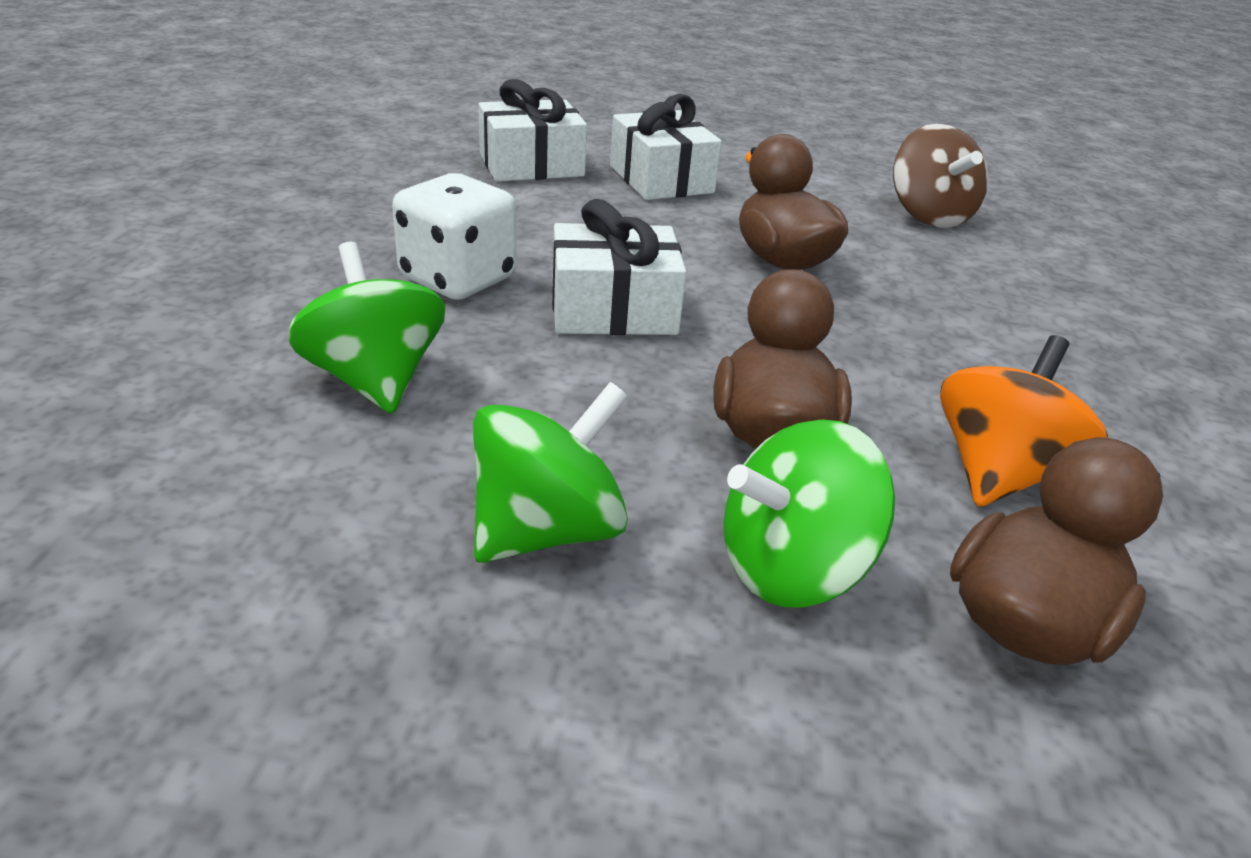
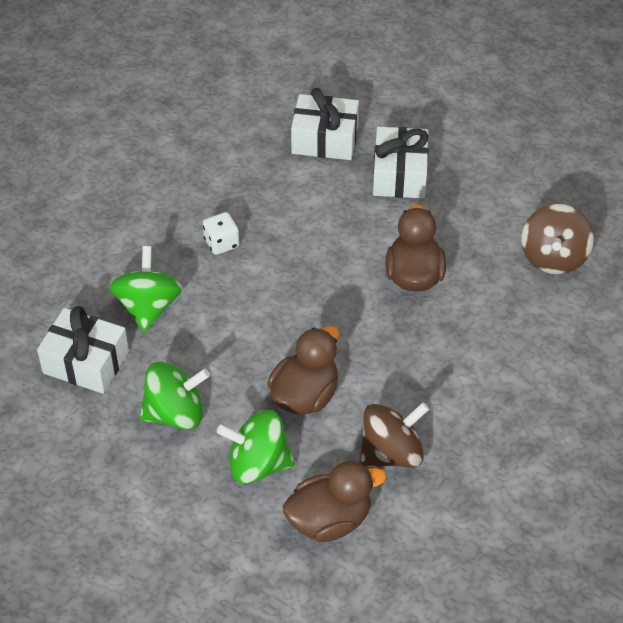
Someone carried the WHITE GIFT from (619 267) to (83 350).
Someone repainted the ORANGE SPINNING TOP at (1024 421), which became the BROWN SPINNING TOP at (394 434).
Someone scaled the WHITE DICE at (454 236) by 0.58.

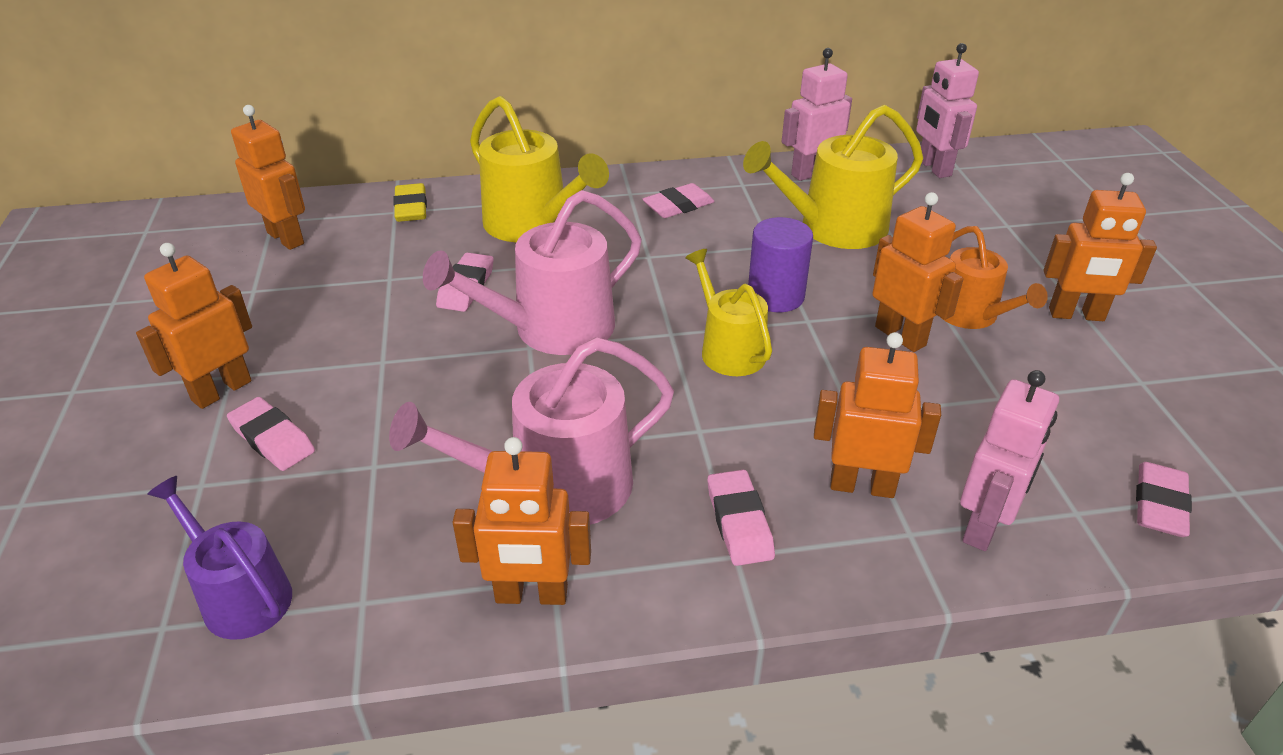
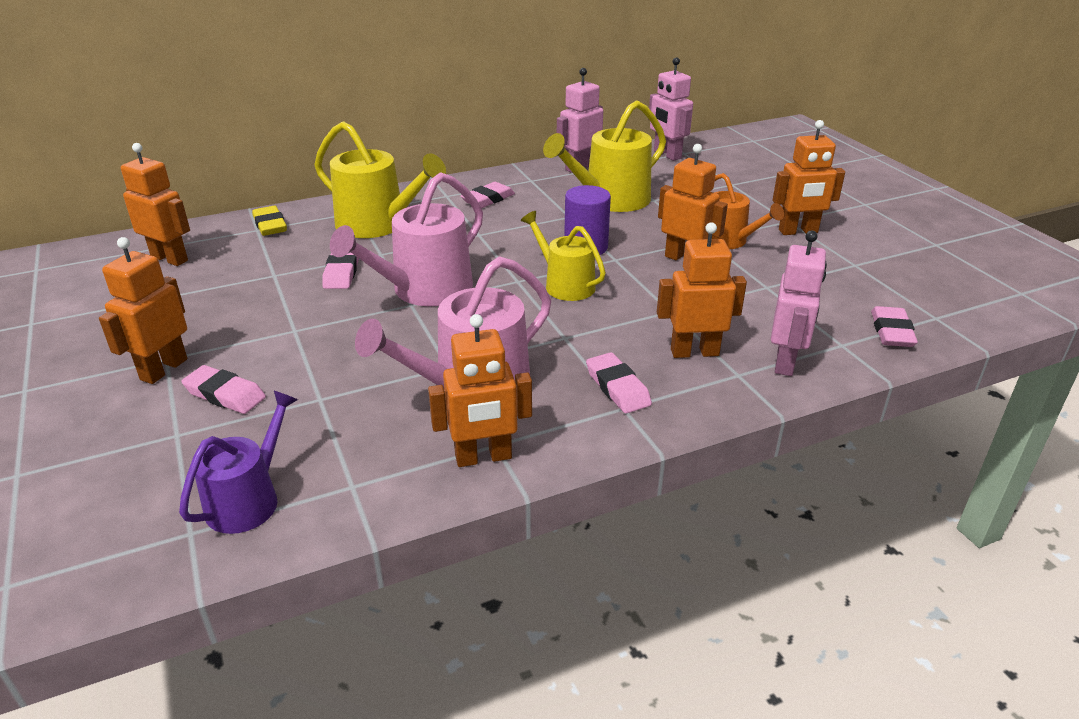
Someone rotated the PURPLE WATERING CAN at (219 558) by 90 degrees clockwise.

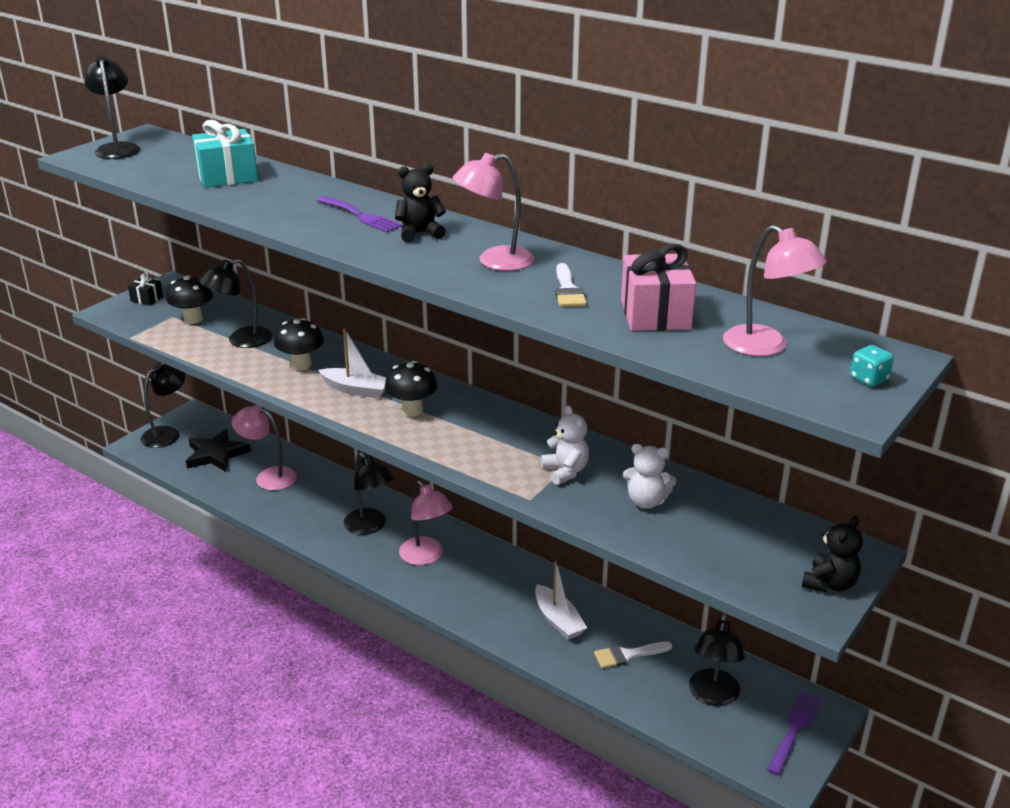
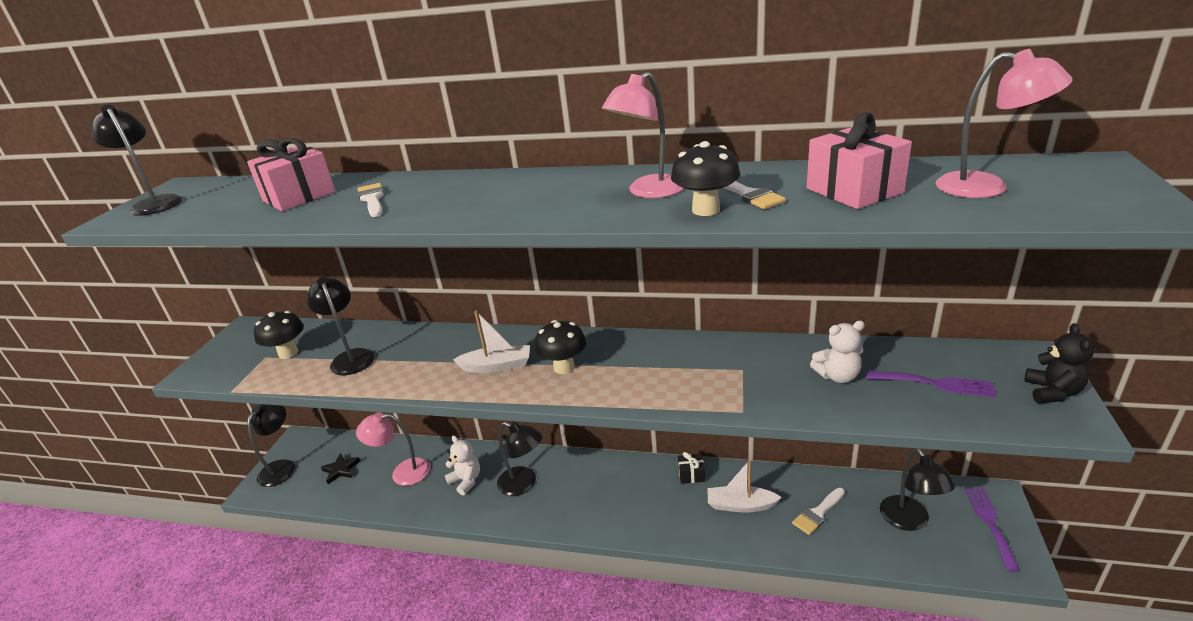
Someone took away the BLACK TEDDY BEAR at (420 203).
Someone took away the PINK LAMP at (426 523).
Someone took away the TURQUOISE DICE at (872 366).
Someone put down the WHITE BRUSH at (371 200).
Someone carried the BLACK GIFT from (145 289) to (691 468).
Someone carried the BLACK MUSHROOM from (299 344) to (706 178).
Someone carried the PURPLE FORK from (360 214) to (931 384).
Someone carried the WHITE TEDDY BEAR from (565 445) to (462 465).
Someone repainted the TURQUOISE GIFT at (225 154), which became the PINK GIFT at (291 174).
Someone rotated the BLACK LAMP at (236 303) by 120 degrees clockwise.
Someone rotated the WHITE BOAT at (561 600) by 150 degrees clockwise.
Someone scaled the BLACK STAR at (218 450) by 0.61.

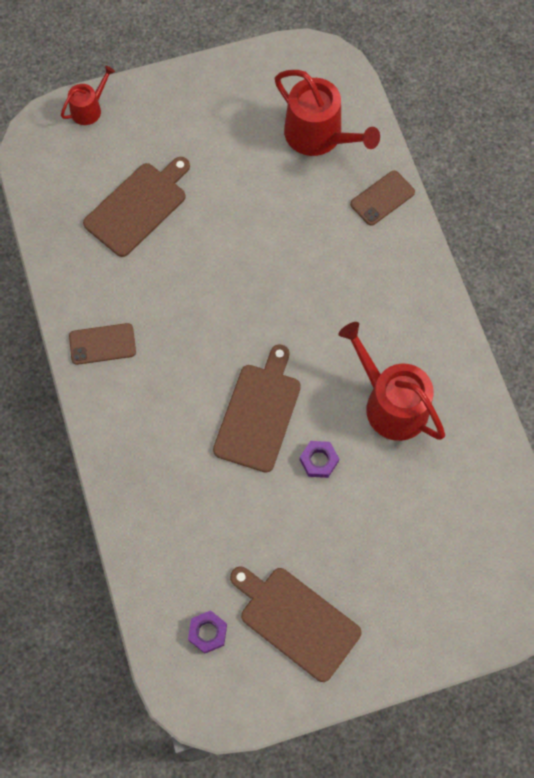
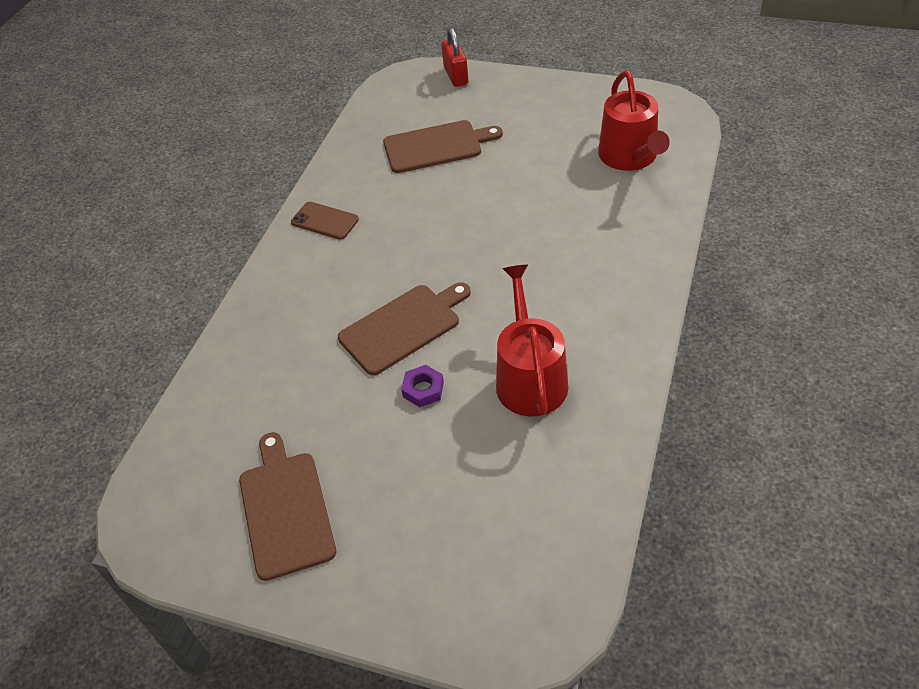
Someone took away the PURPLE NUT at (207 631).
Someone took away the BROWN PHONE at (382 198).
Someone swapped the RED WATERING CAN at (88 95) for the RED PADLOCK at (455 57).

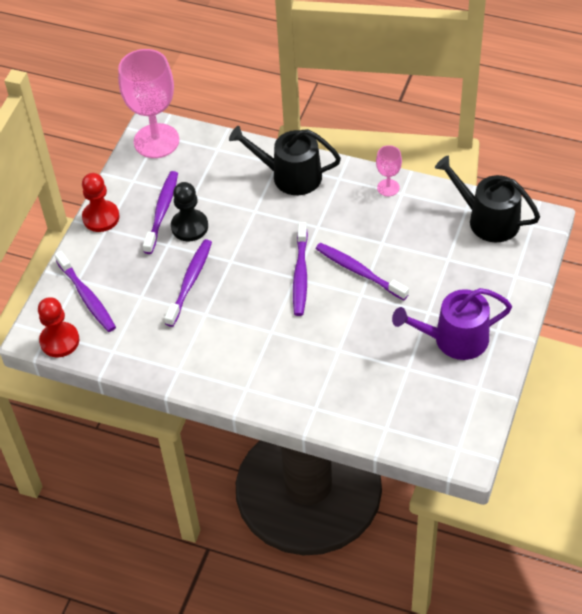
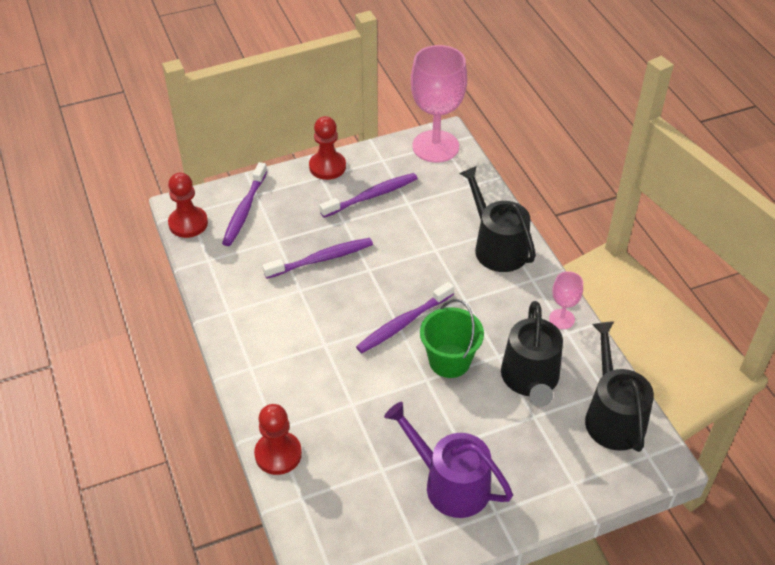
Someone took away the BLACK PAWN at (189 211).
Someone put down the RED PAWN at (278 439).
Someone put down the BLACK WATERING CAN at (532 354).
Someone swapped the PURPLE TOOTHBRUSH at (362 271) for the GREEN BUCKET at (452 338).

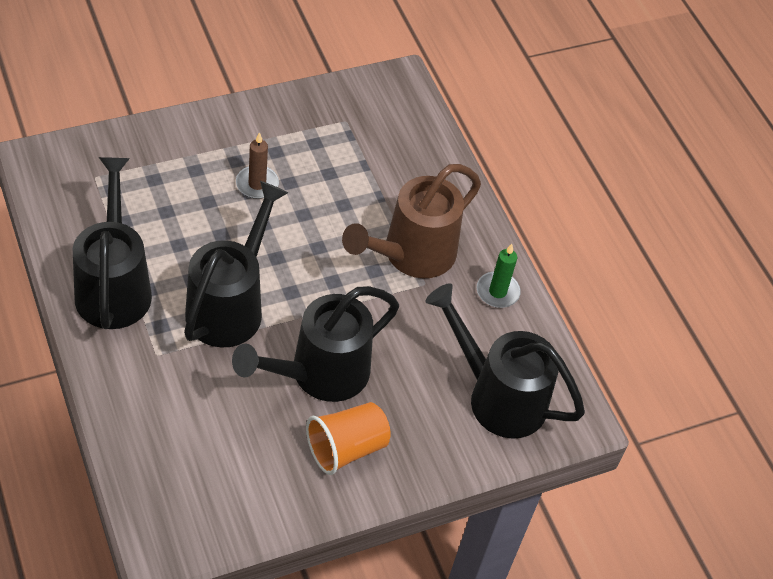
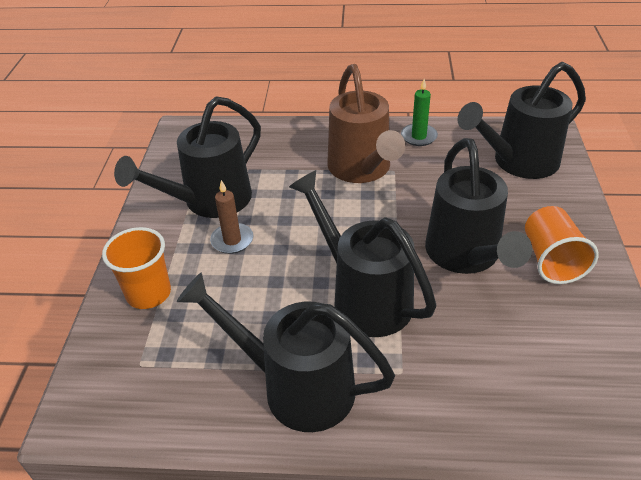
Someone put down the ORANGE CUP at (136 268).
Someone put down the BLACK WATERING CAN at (187 157).

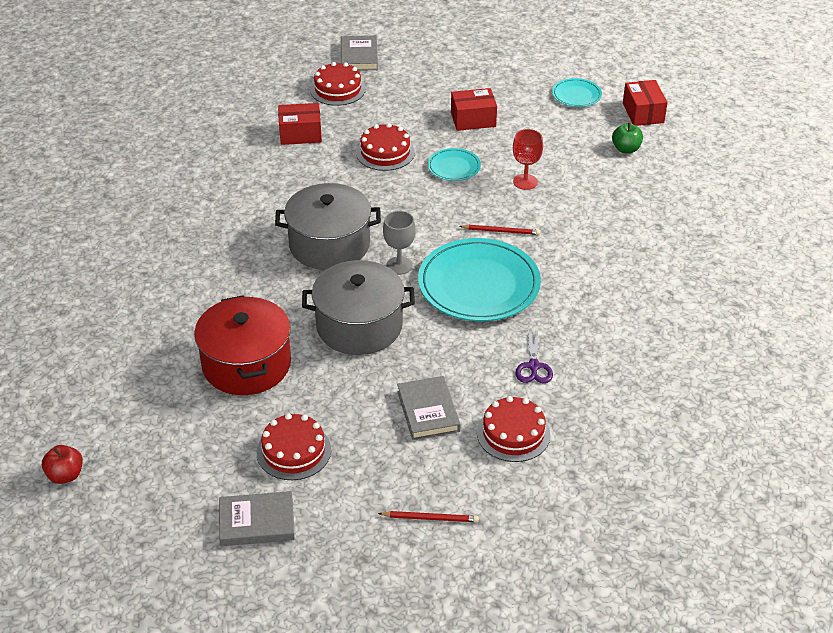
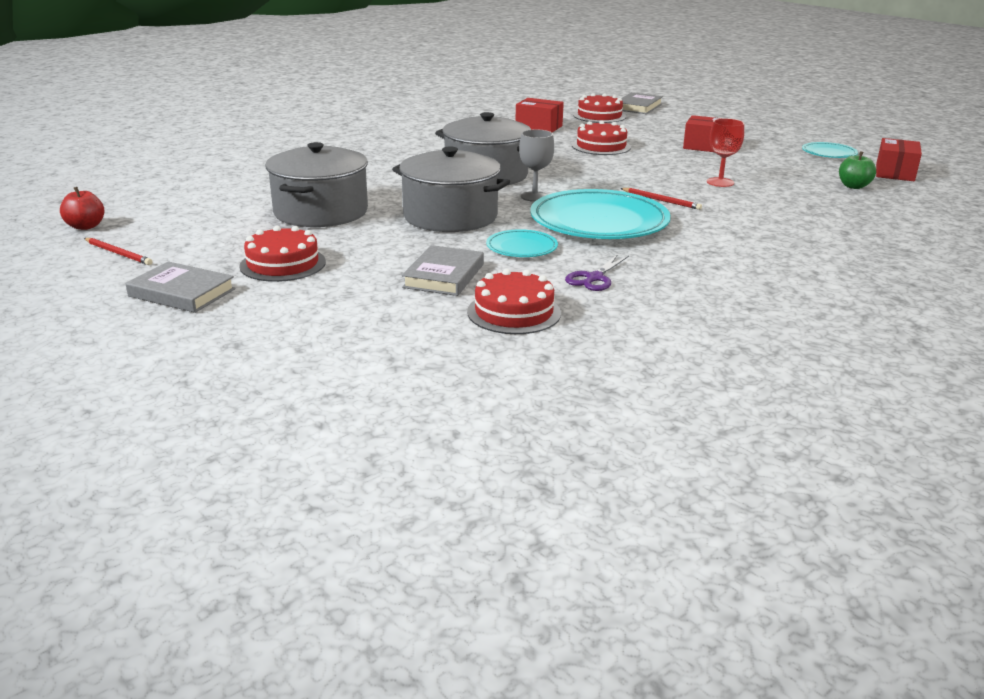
Someone carried the RED PENCIL from (428 516) to (118 251).
Someone carried the TURQUOISE PLATE from (454 164) to (522 243).
Someone repainted the RED POT at (242 345), which became the GREY POT at (316 184).

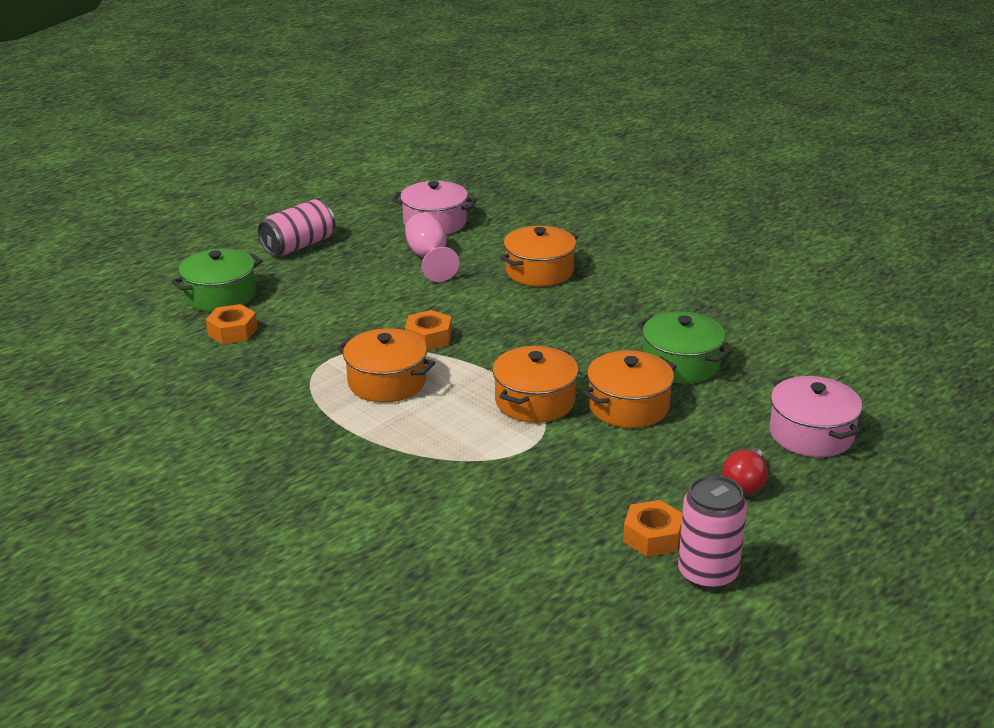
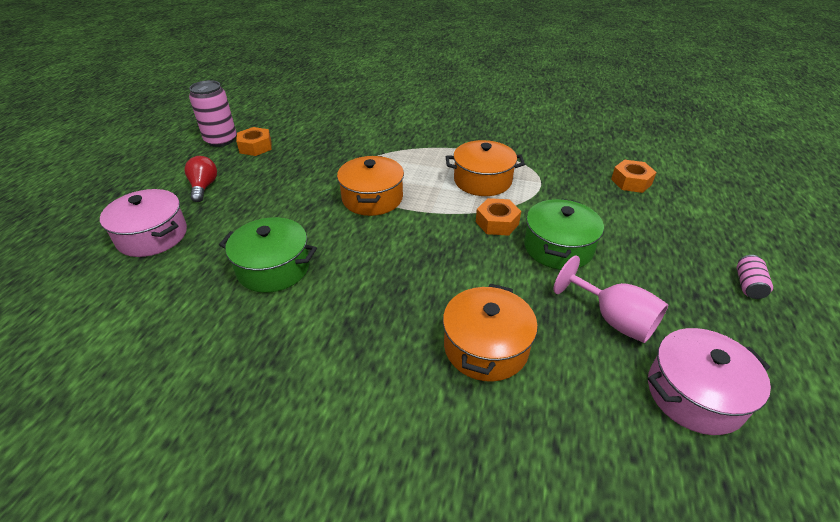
Someone took away the ORANGE POT at (629 389).
Someone carried the GREEN POT from (216 280) to (564 234).
Someone scaled the PINK CAN at (296 227) by 0.53.

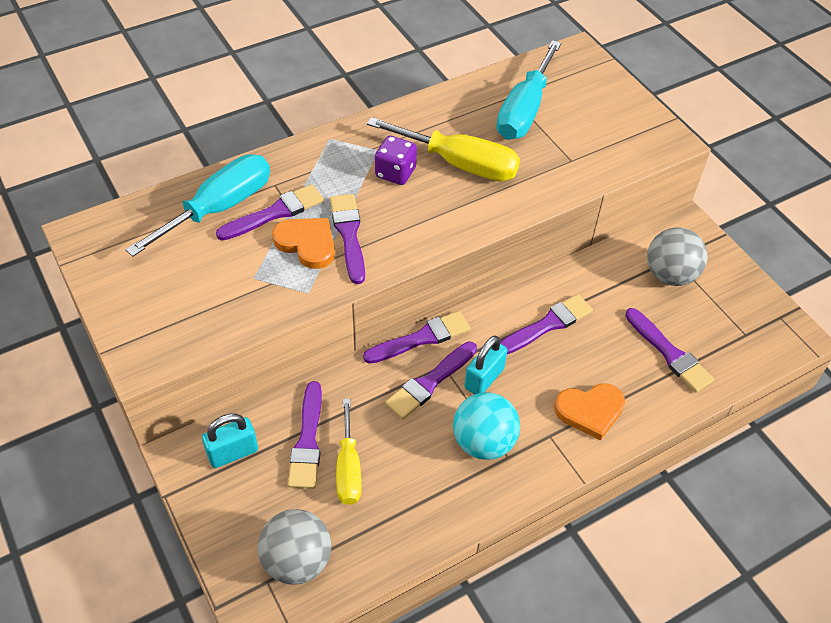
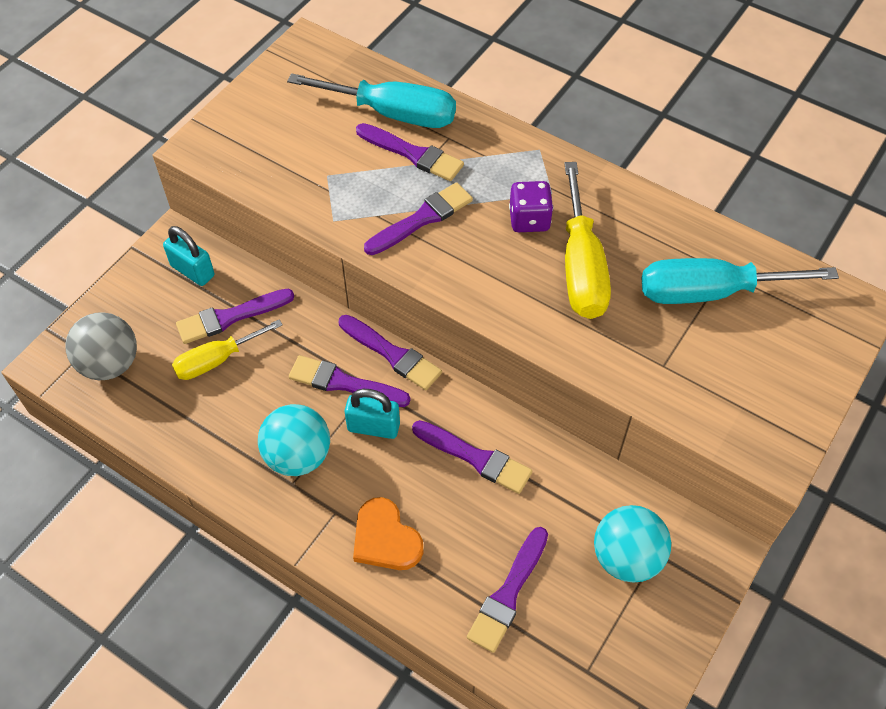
Someone took away the ORANGE HEART at (303 243).
Someone repainted the GREY BALL at (677 256), which became the TURQUOISE BALL at (632 544).

